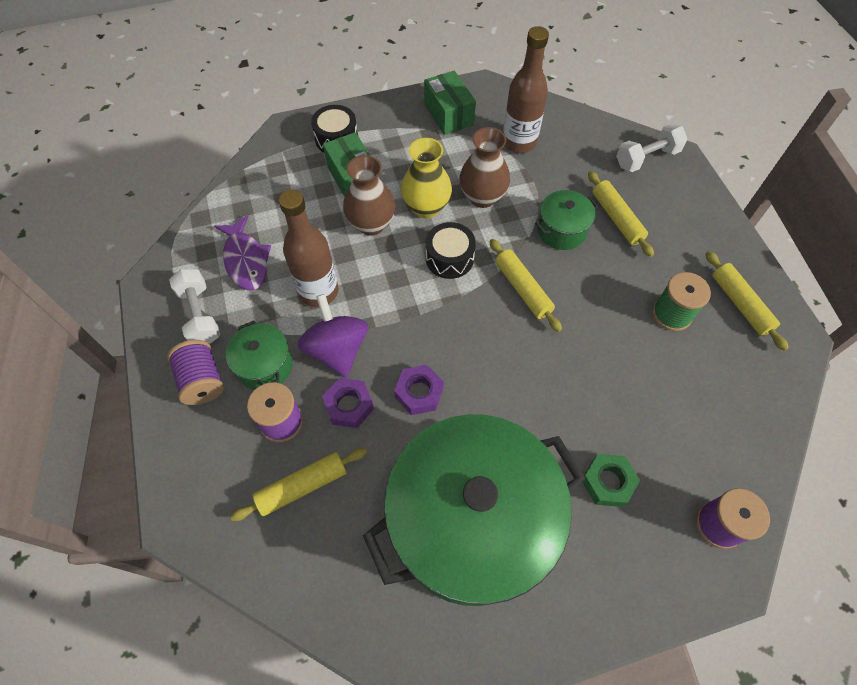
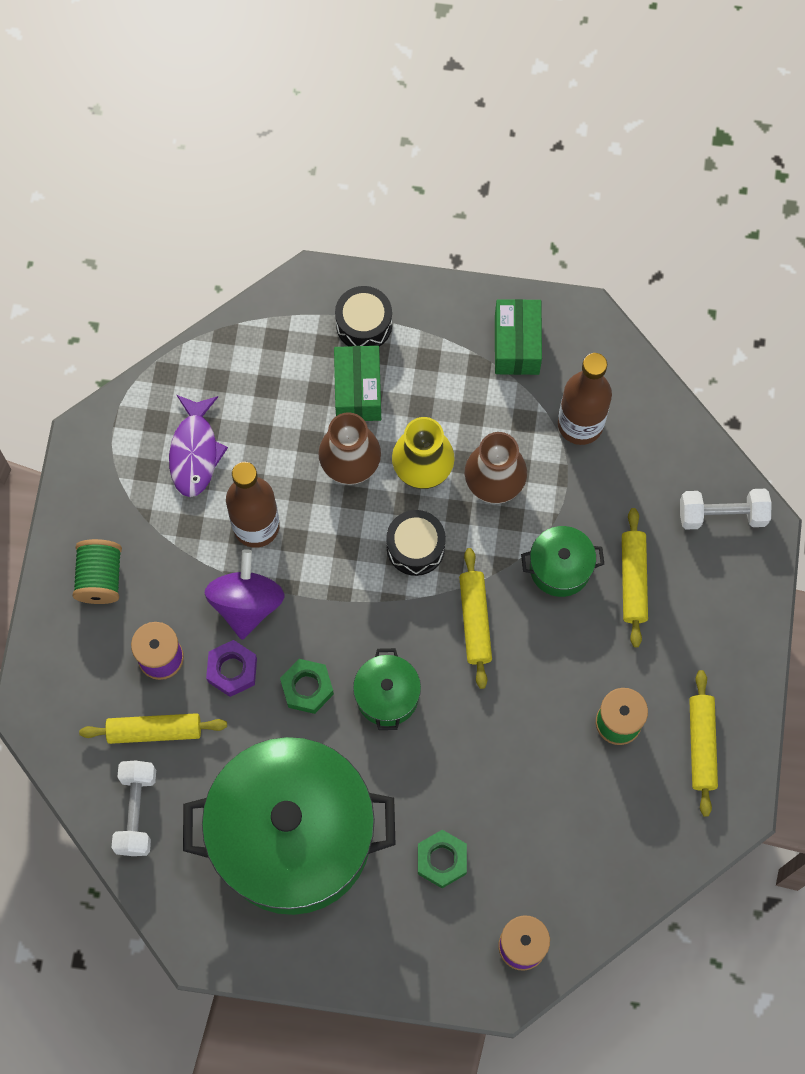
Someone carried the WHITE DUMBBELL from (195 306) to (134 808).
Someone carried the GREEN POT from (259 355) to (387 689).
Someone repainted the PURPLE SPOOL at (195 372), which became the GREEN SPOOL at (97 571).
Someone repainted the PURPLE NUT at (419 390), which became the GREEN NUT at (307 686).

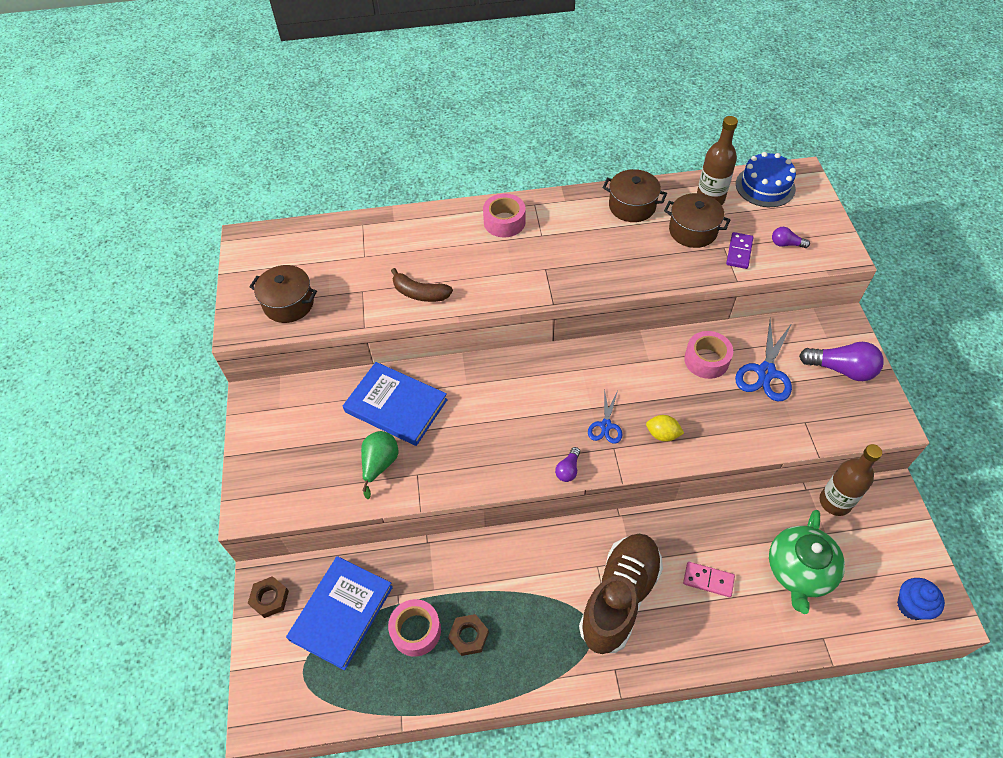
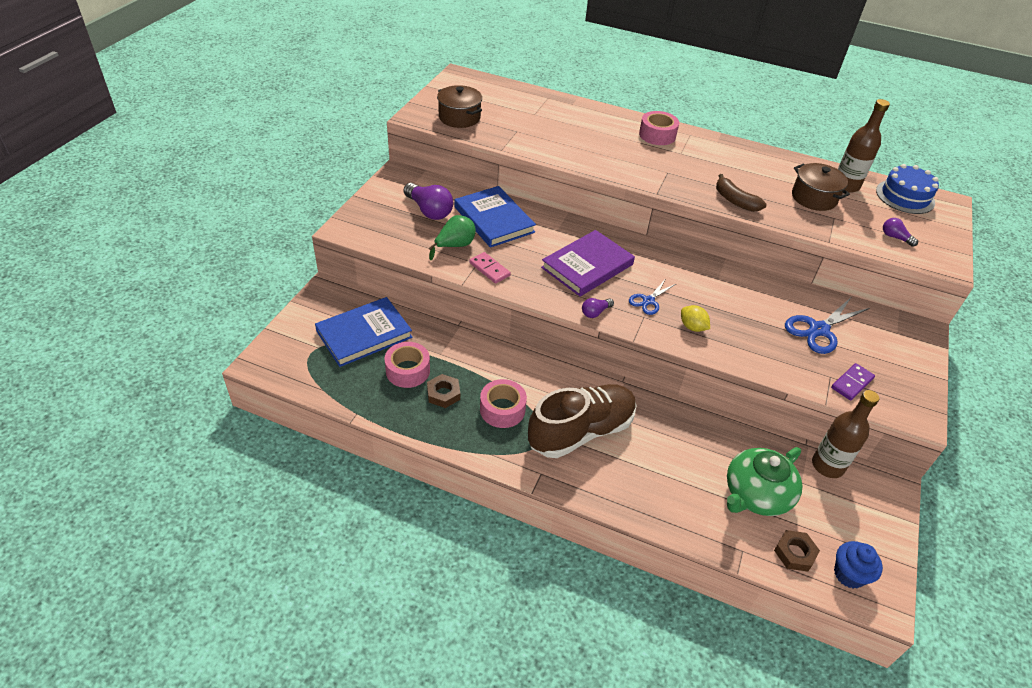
Someone took away the BROWN POT at (635 195).
Someone put down the PURPLE BOOK at (588 263).
Someone carried the BROWN NUT from (268 597) to (797 551).
Someone carried the BROWN BANANA from (422 285) to (741 193).
Someone carried the PINK DOMINO from (709 579) to (490 268).
Someone carried the PINK TAPE from (708 355) to (503 403).
Someone carried the PURPLE DOMINO from (739 250) to (853 382).
Someone carried the PURPLE LIGHT BULB from (841 361) to (428 201).

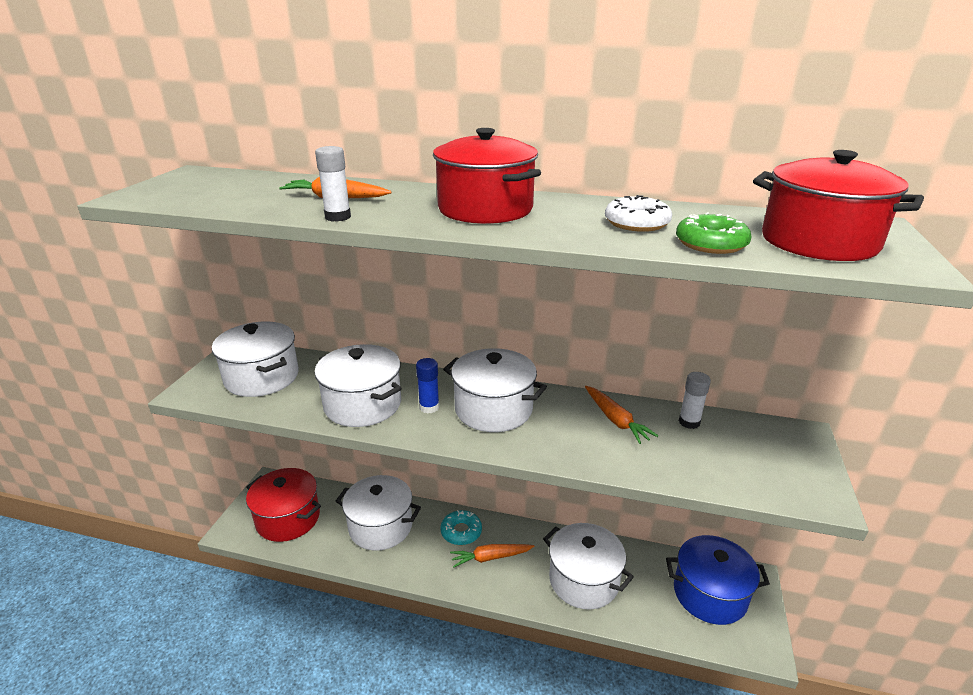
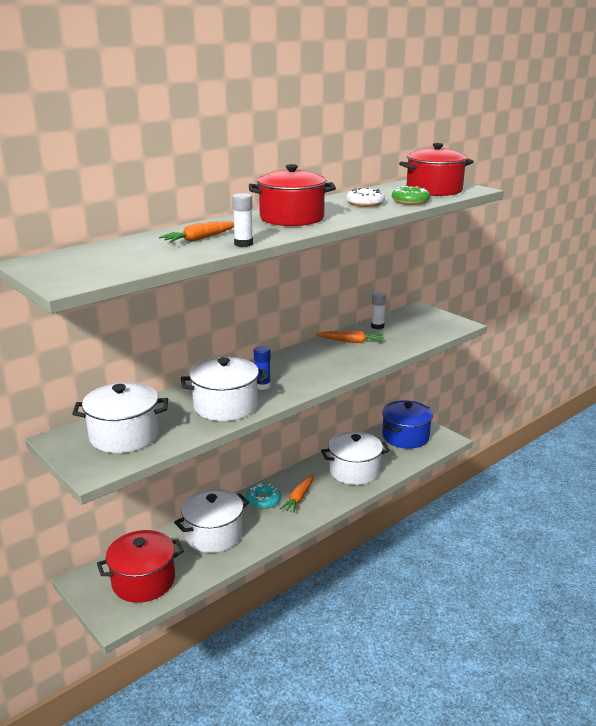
Someone took away the WHITE POT at (495 390).

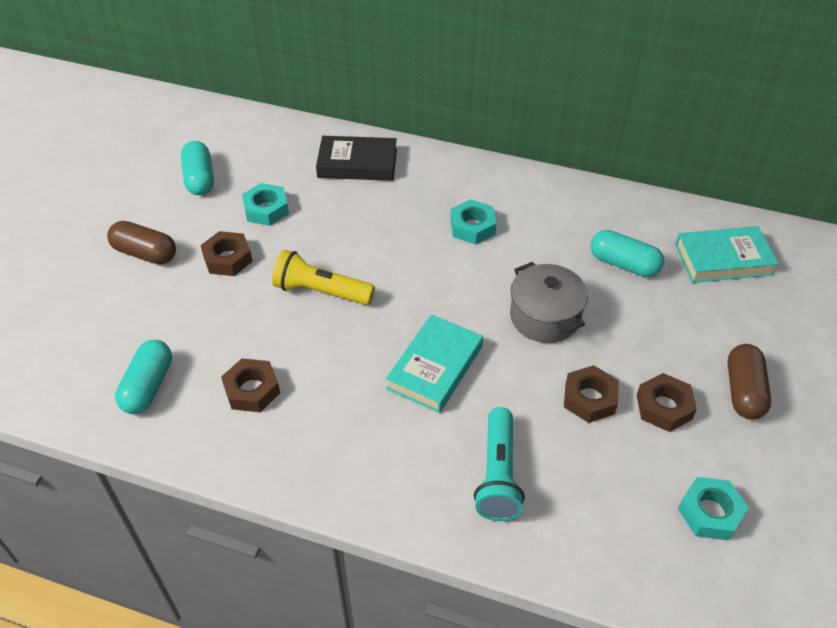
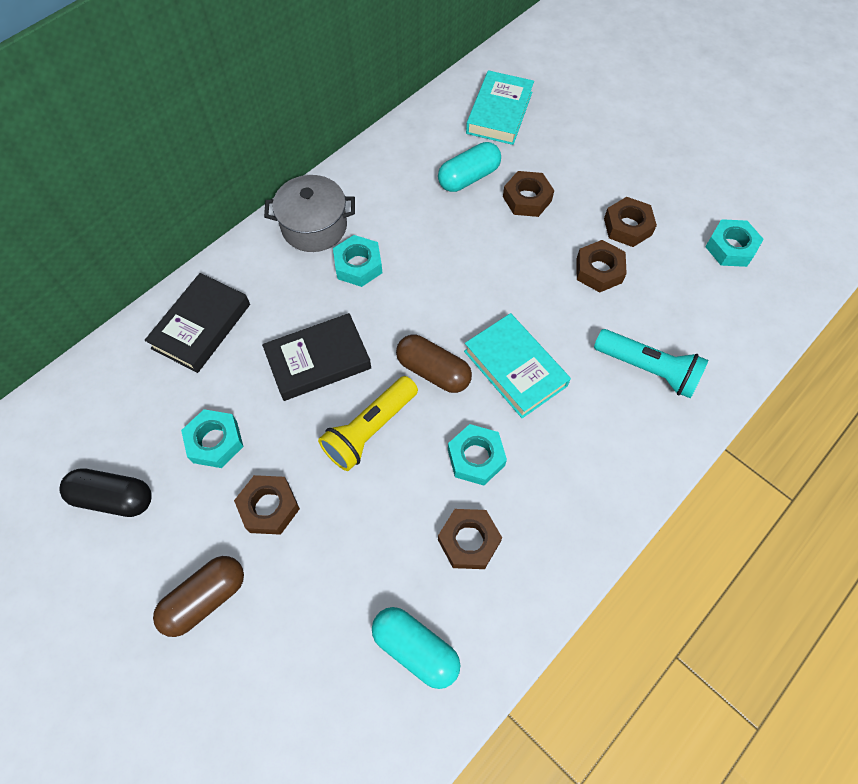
Someone put down the BLACK BOOK at (316 357).
Someone put down the TURQUOISE NUT at (477 455).
Someone put down the BROWN NUT at (528 194).
Someone carried the GREY POT from (549 302) to (309 213).
Someone carried the BROWN CAPSULE from (749 381) to (434 364).
Someone repainted the TURQUOISE CAPSULE at (197 168), which became the BLACK CAPSULE at (105 492).

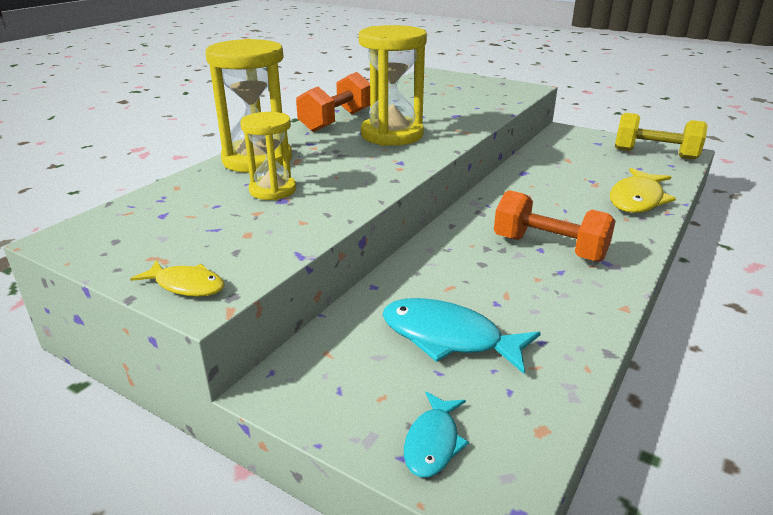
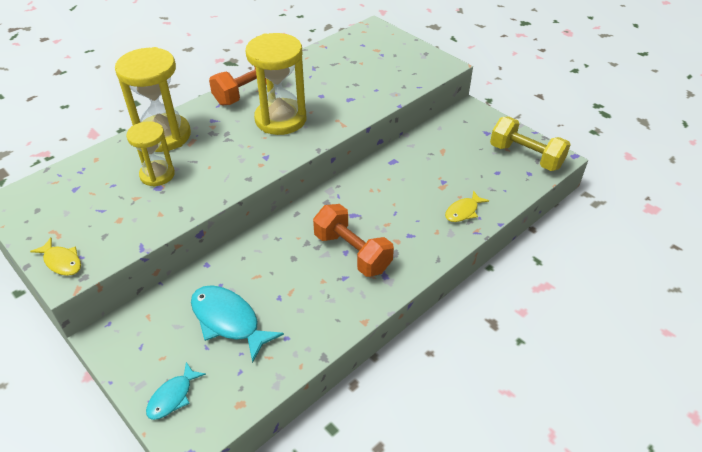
Someone scaled the YELLOW FISH at (643 190) by 0.58.

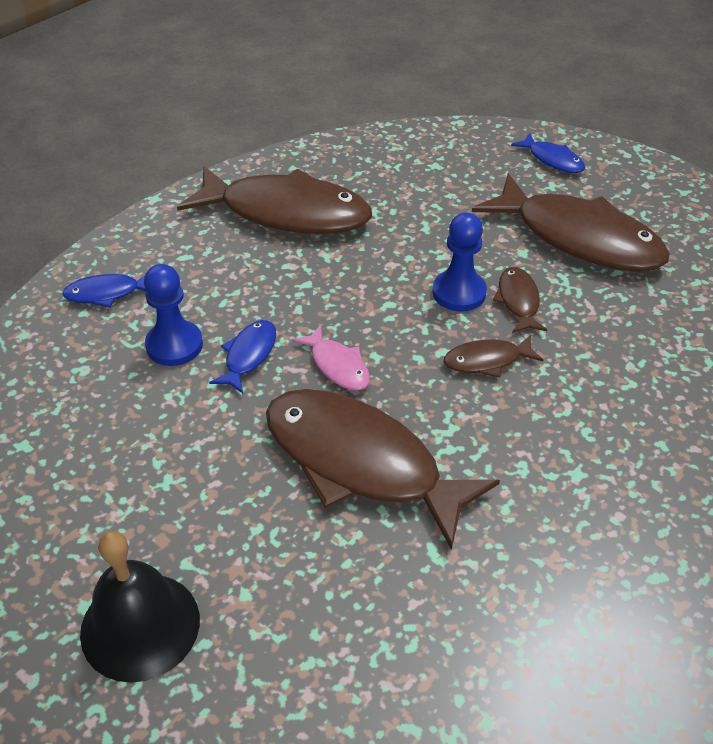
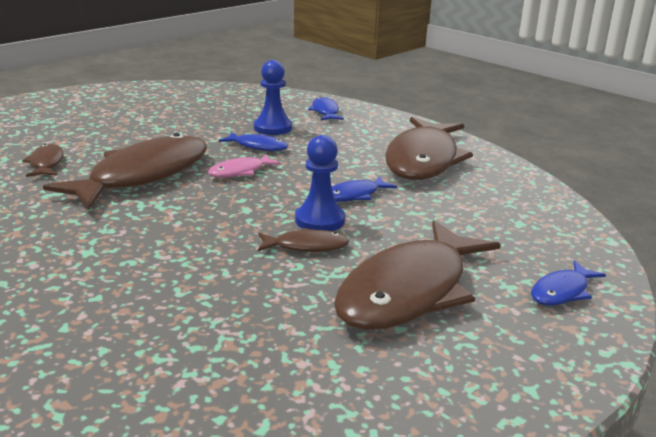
Someone took away the BLACK BELL at (140 607).
Someone put down the BLUE FISH at (364 189).
Someone carried the BROWN FISH from (493 356) to (43 160).

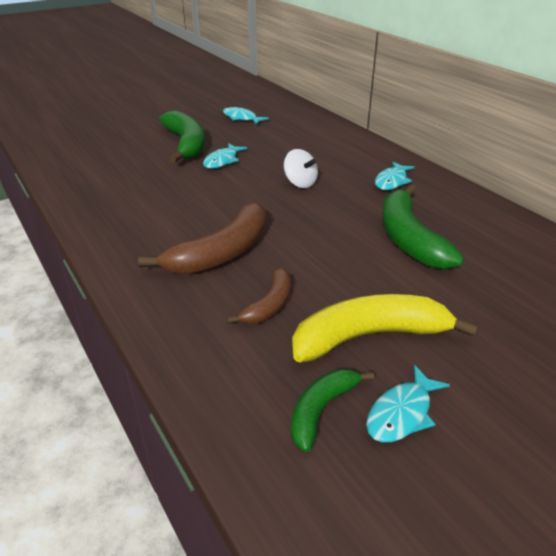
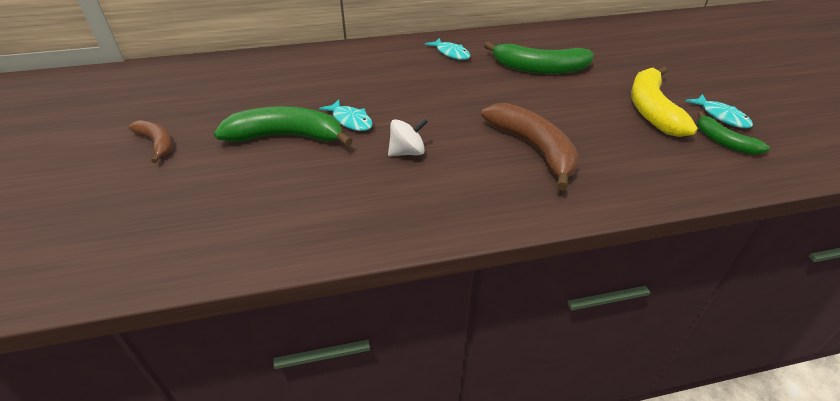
Someone took away the TURQUOISE FISH at (246 116).
Someone carried the BROWN BANANA from (259 295) to (150 141).
Someone carried the WHITE SPINNING TOP from (301 168) to (408 137).

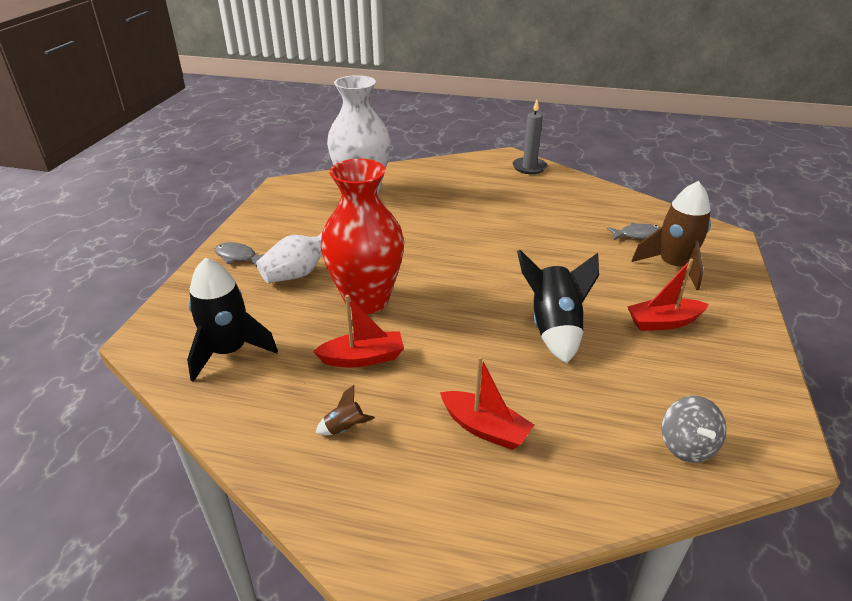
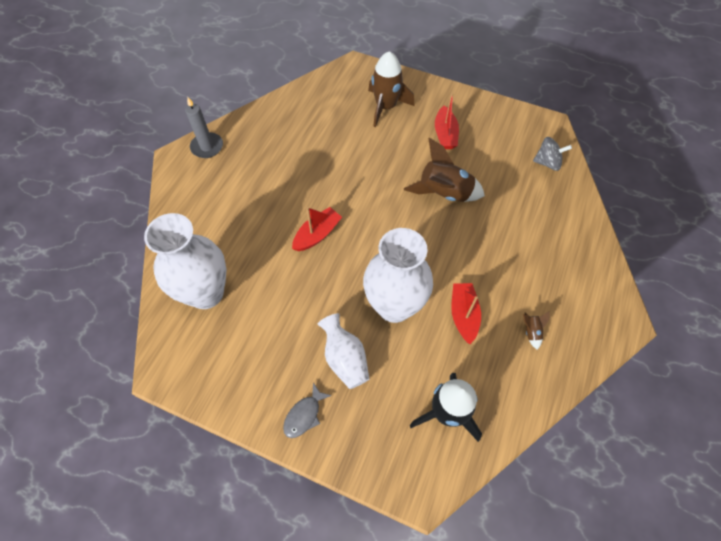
Someone took away the GREY FISH at (634 231).
Someone carried the RED BOAT from (487 403) to (317 229).
Someone repainted the RED VASE at (362 236), which became the WHITE VASE at (398 275).
Someone repainted the BLACK ROCKET at (558 307), which became the BROWN ROCKET at (444 170).

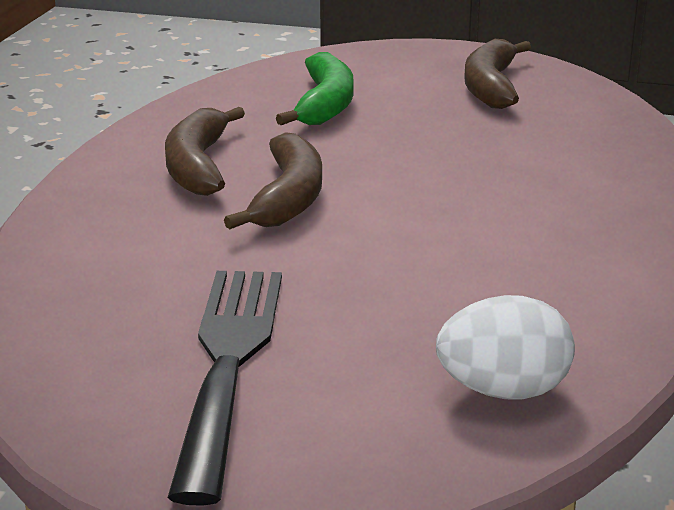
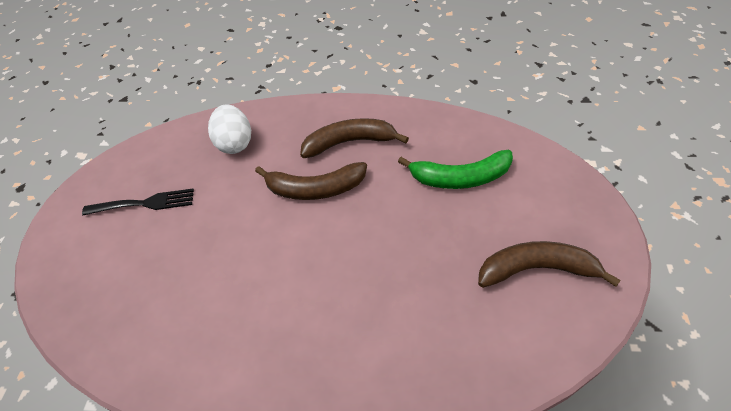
Someone carried the WHITE EGG from (505 347) to (229 129).
Someone scaled the BLACK FORK at (224 388) by 0.61.

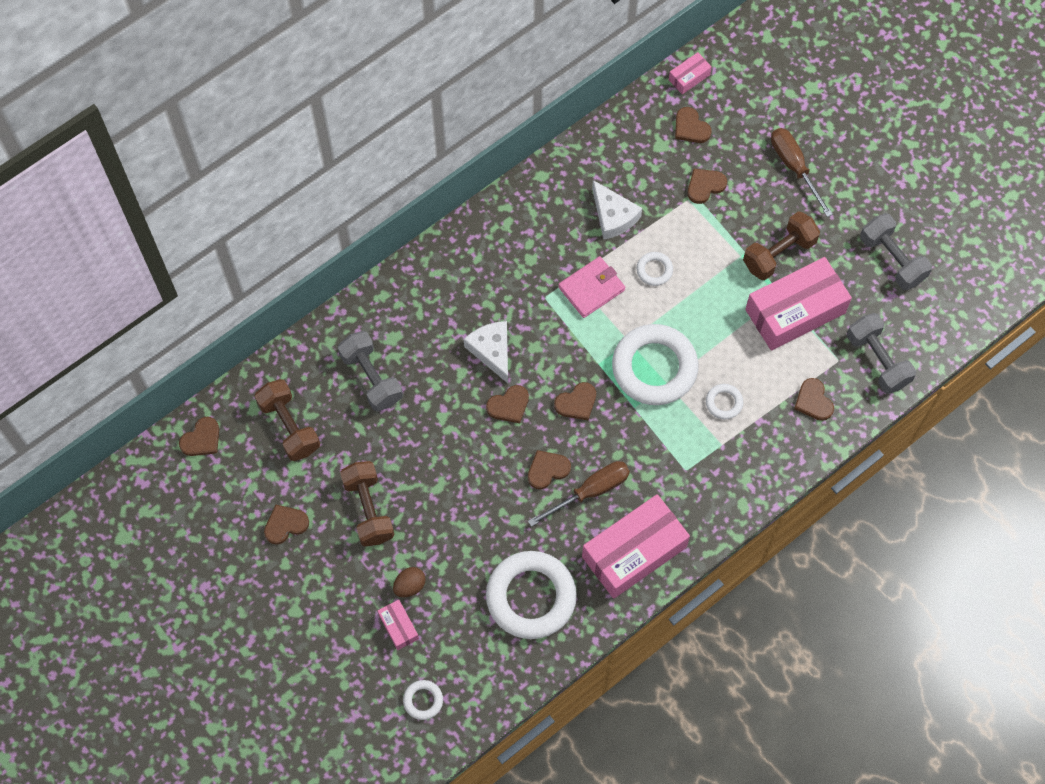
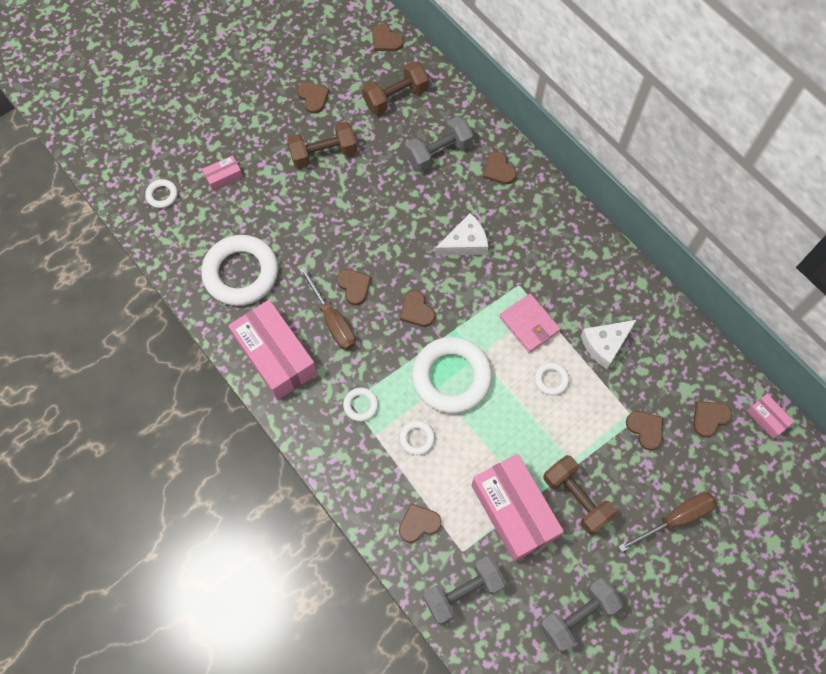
Someone took away the BROWN EGG at (409 582).
Someone put down the WHITE RING at (360 404).
Someone carried the BROWN HEART from (507 404) to (499 167).

